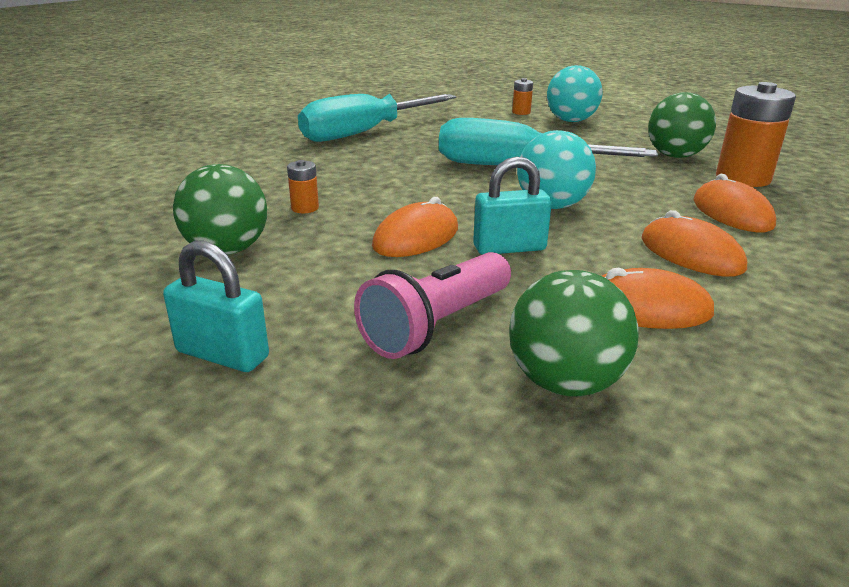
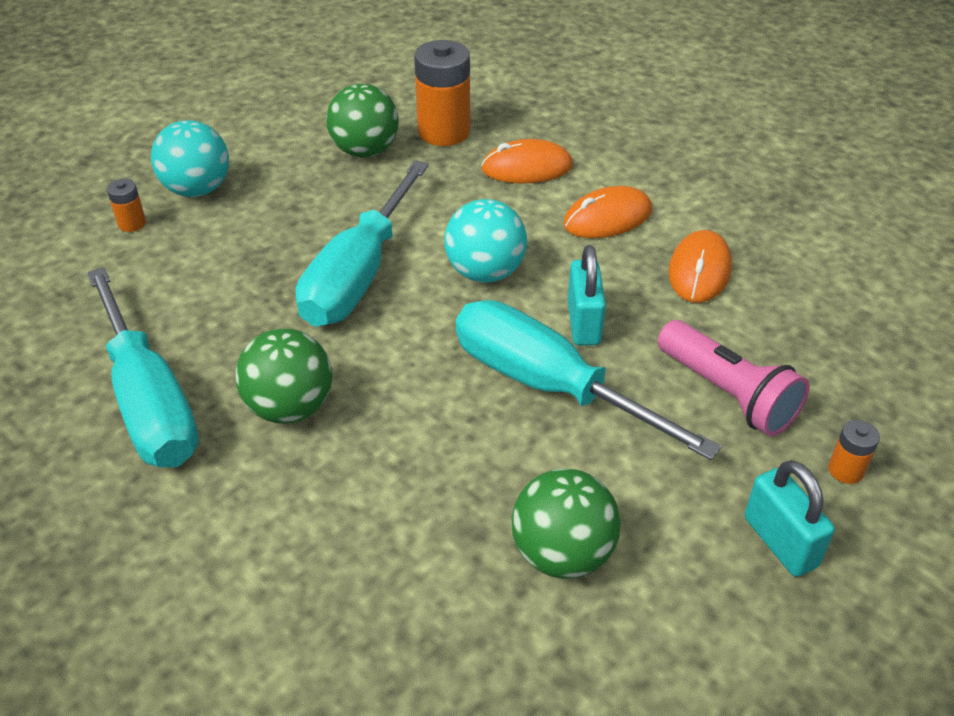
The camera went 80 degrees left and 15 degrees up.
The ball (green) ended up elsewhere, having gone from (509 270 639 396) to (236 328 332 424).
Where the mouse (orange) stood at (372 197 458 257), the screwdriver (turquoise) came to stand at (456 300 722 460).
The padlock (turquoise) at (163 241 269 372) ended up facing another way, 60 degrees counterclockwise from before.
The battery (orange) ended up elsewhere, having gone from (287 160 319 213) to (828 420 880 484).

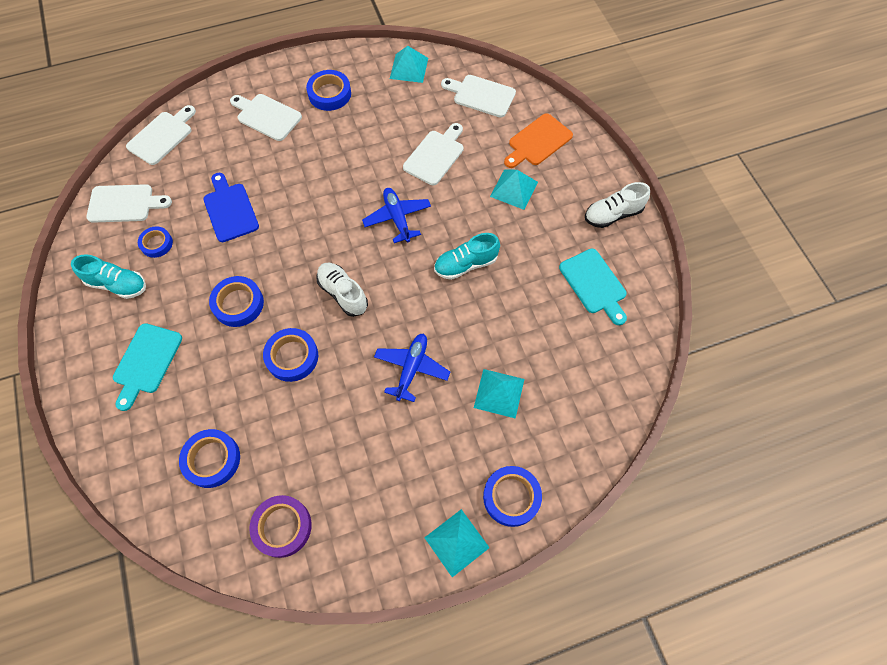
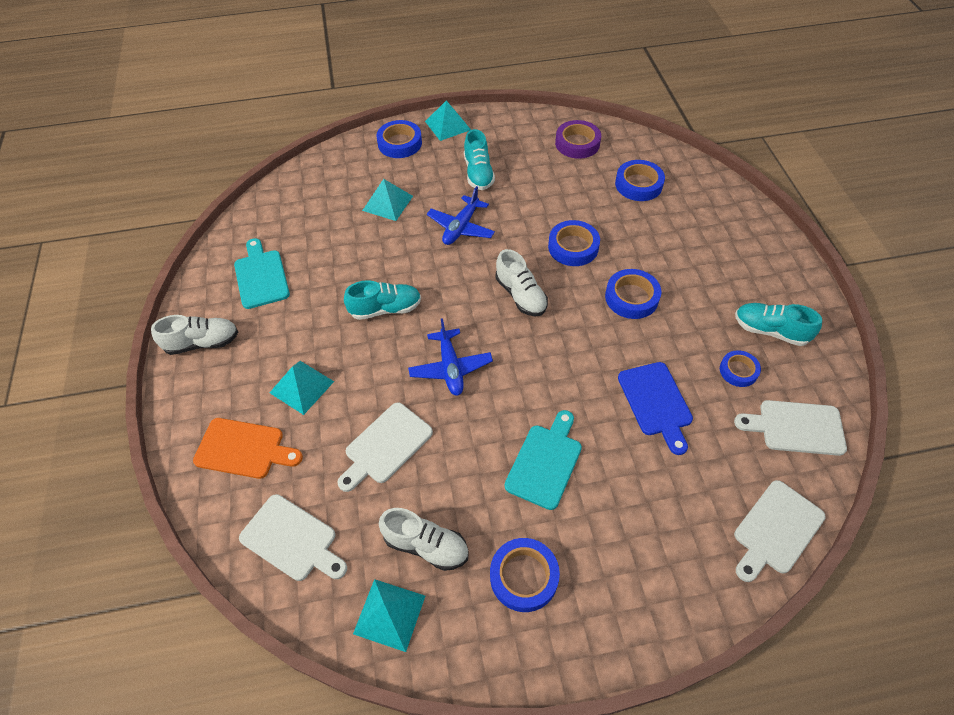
The camera went 170 degrees left and 10 degrees down.
The cutting board (orange) at (504 113 573 168) ended up facing another way, 45 degrees clockwise from before.
The second view gained the shoe (white) at (379 508 469 571).
The second view gained the shoe (turquoise) at (464 129 495 190).
The cutting board (turquoise) ended up elsewhere, having gone from (113 323 182 411) to (505 410 582 510).
The second view lost the cutting board (white) at (230 94 302 141).

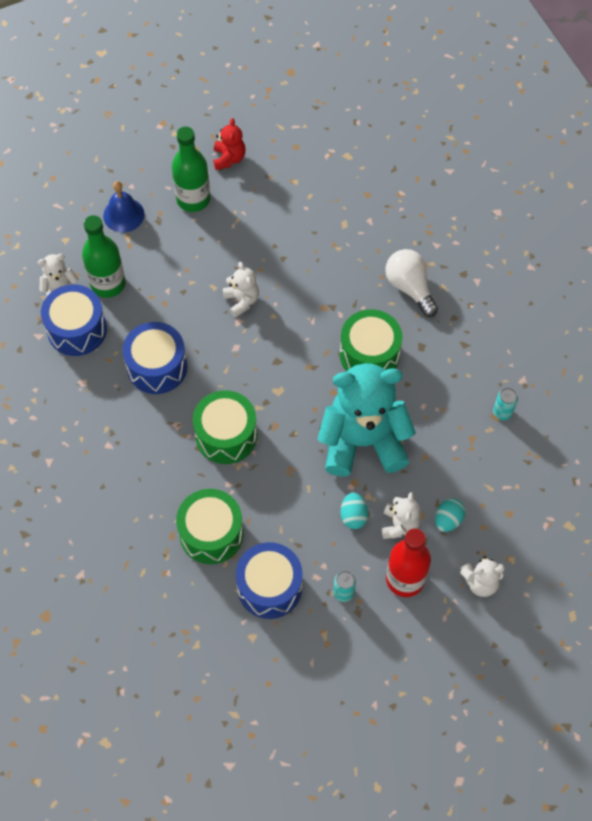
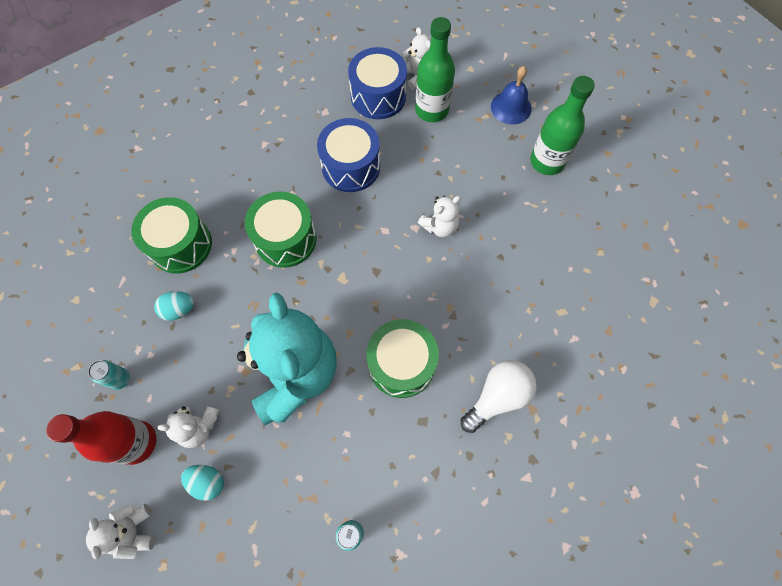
The camera went 80 degrees right and 5 degrees up.
The egg (turquoise) ended up elsewhere, having gone from (340 492 368 529) to (154 291 194 321).
The second view lost the teddy bear (red) at (213 118 246 170).
The second view lost the drum (blue) at (236 542 303 619).

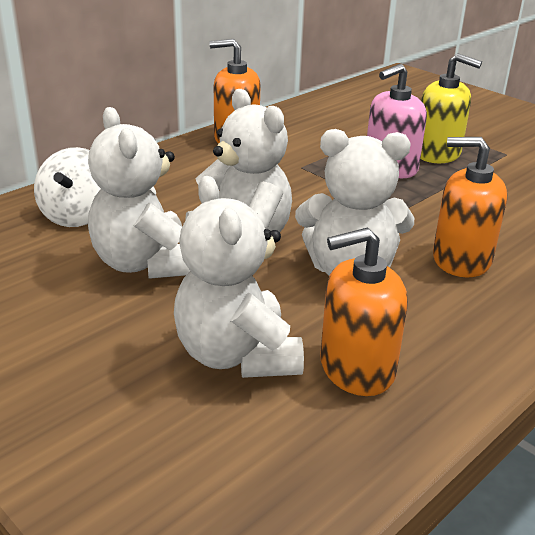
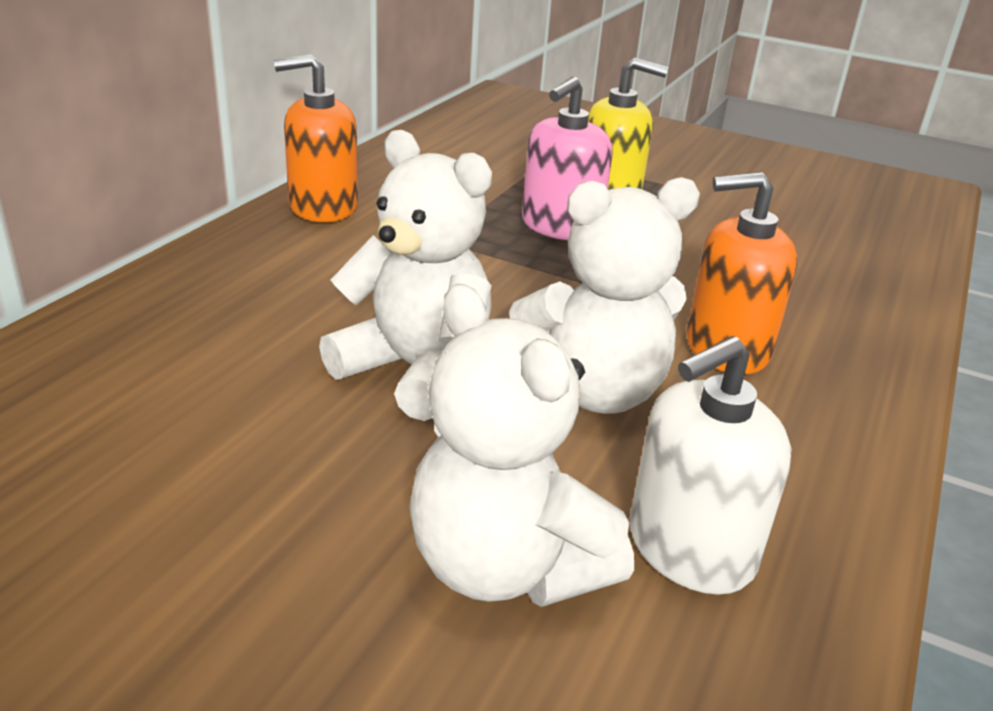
The camera went 20 degrees left and 0 degrees up.
What was the soap dispenser (orange) at (320 228 408 396) turned into the soap dispenser (white) at (630 336 791 595).
The second view lost the spinning top (white) at (34 147 101 227).
The second view lost the teddy bear (white) at (88 107 190 279).

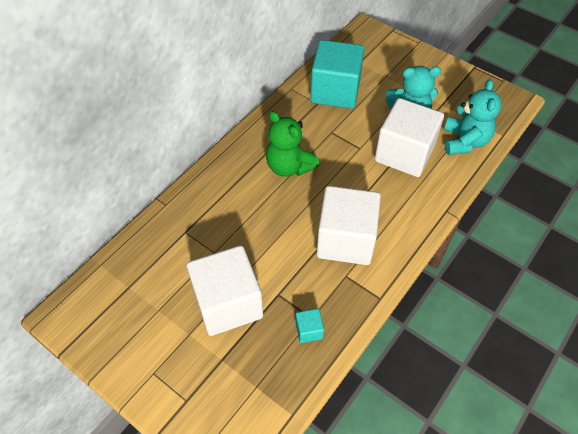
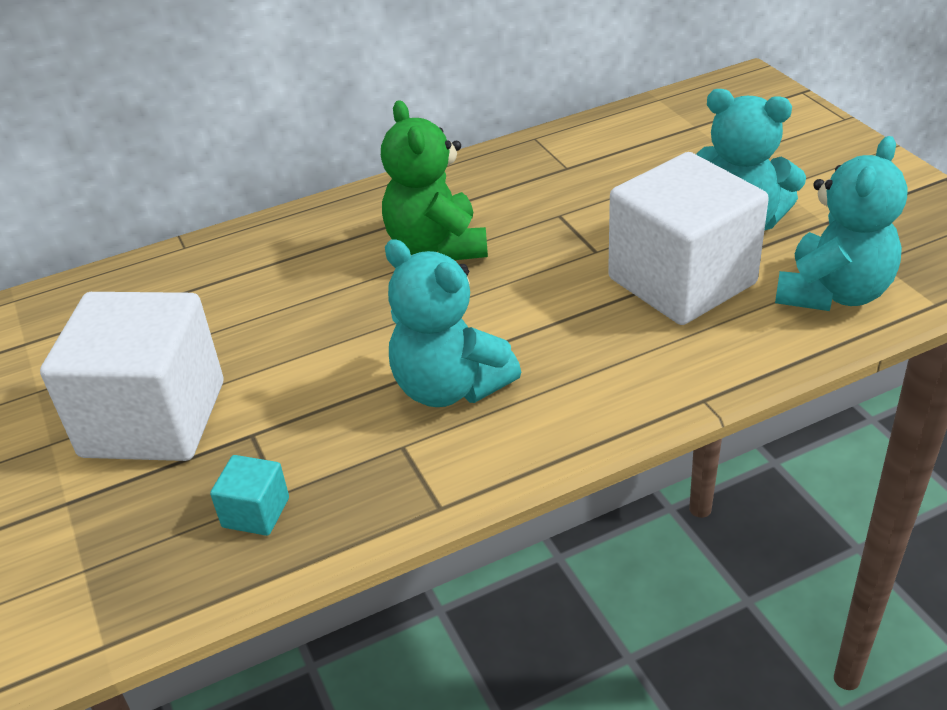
The camera went 30 degrees right and 15 degrees down.
Where the cube (white) stood at (317 186 381 265), the teddy bear (turquoise) came to stand at (385 239 521 407).
The second view lost the cube (turquoise) at (310 40 364 109).

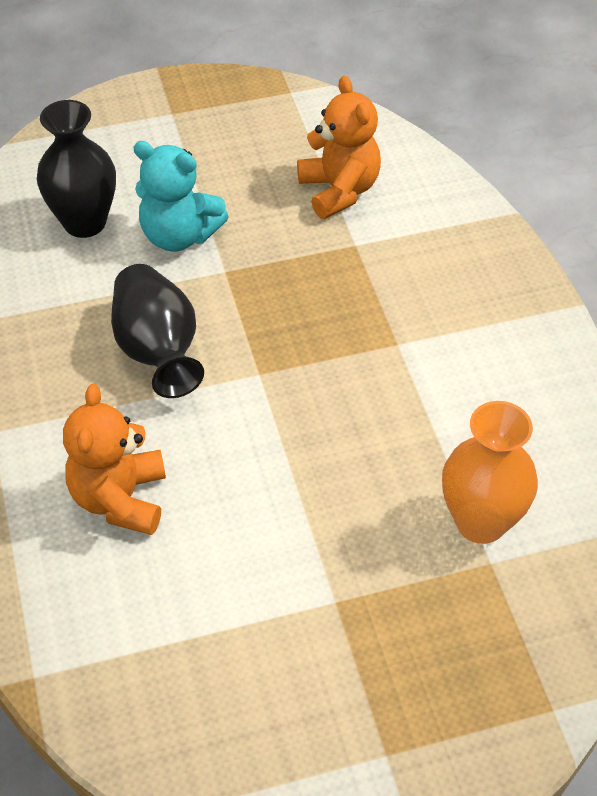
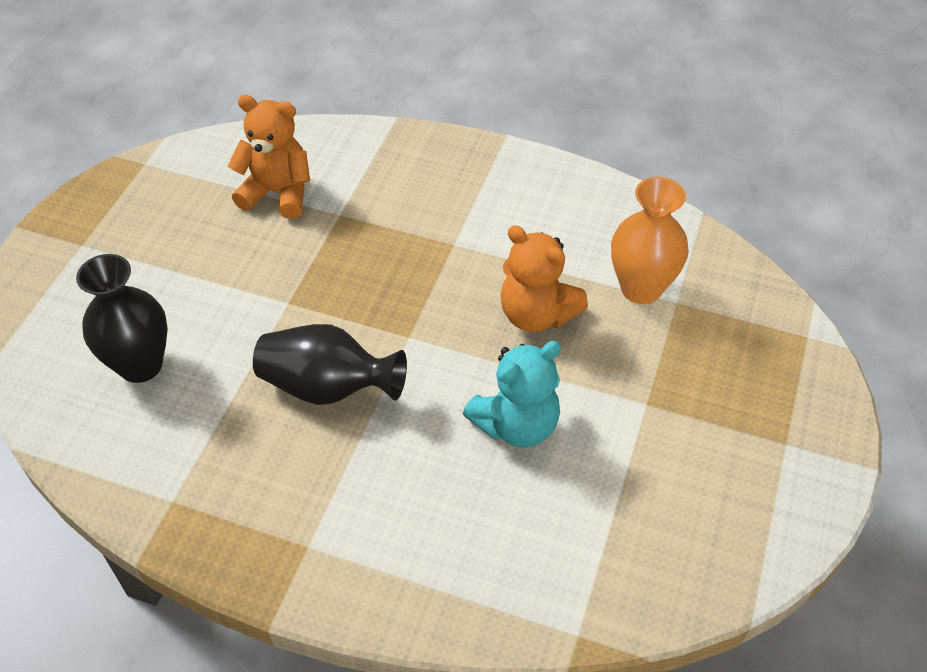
The camera went 55 degrees left and 0 degrees up.
The teddy bear (turquoise) ended up elsewhere, having gone from (133 141 229 252) to (463 341 561 448).
The teddy bear (orange) ended up elsewhere, having gone from (63 384 166 535) to (500 225 588 332).

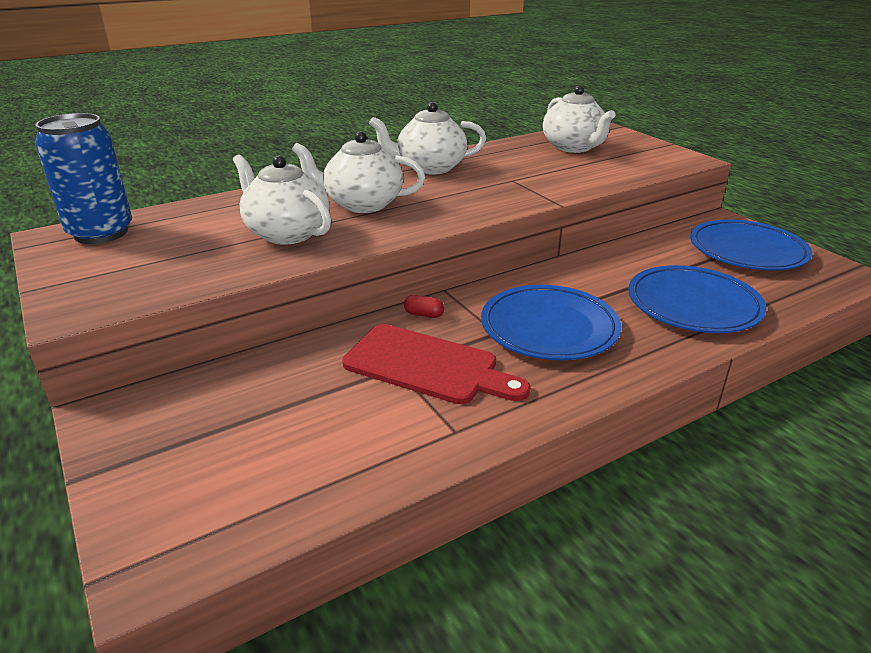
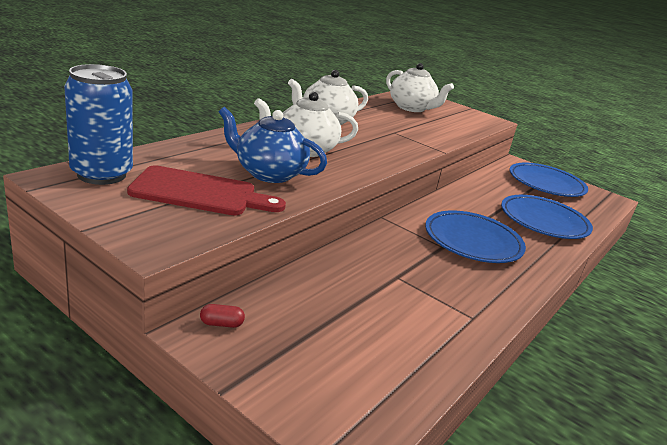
The camera went 25 degrees left and 5 degrees down.
The cutting board (red) ended up elsewhere, having gone from (342 324 531 404) to (127 165 286 215).
The capsule (red) ended up elsewhere, having gone from (404 295 444 318) to (200 304 245 328).
What was the teapot (white) at (233 154 331 245) turned into the teapot (blue) at (219 107 327 183).

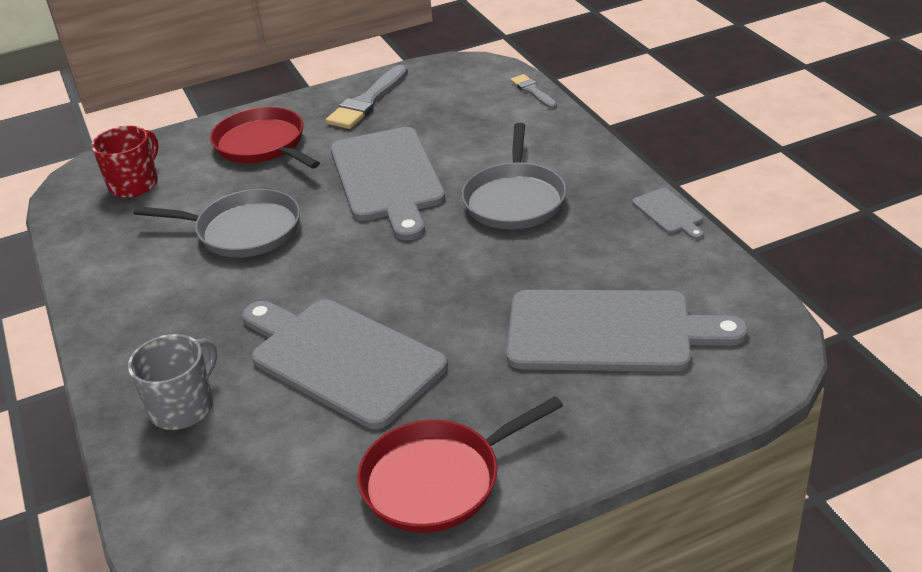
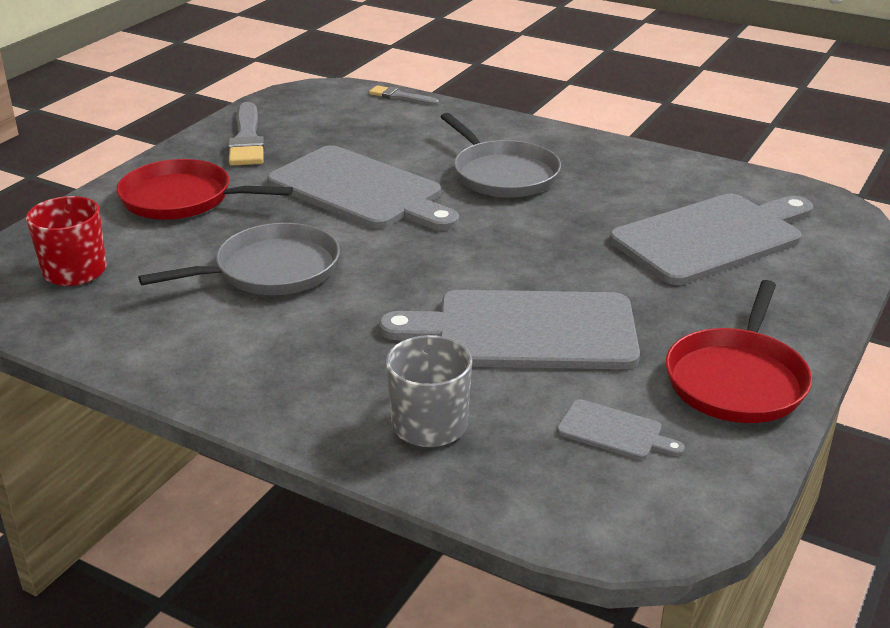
The camera went 40 degrees left and 5 degrees down.
The cutting board (grey) ended up elsewhere, having gone from (632 188 704 239) to (557 399 685 460).

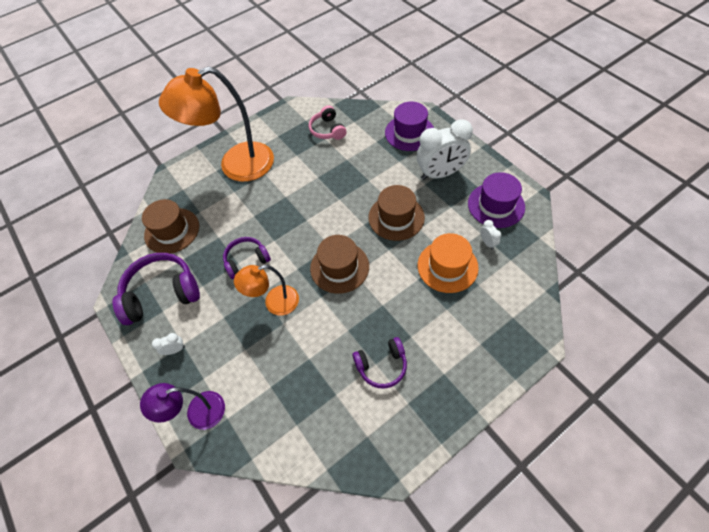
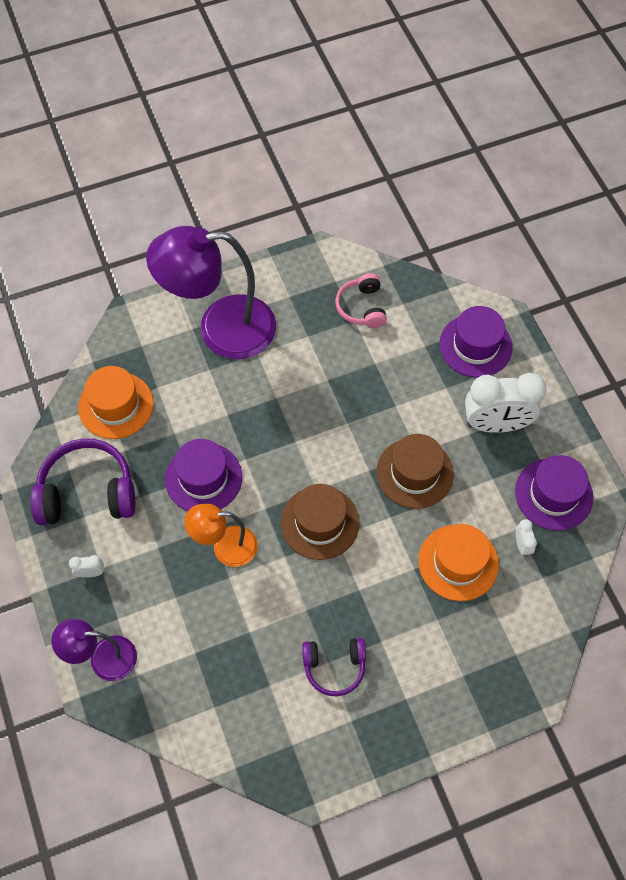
The camera went 10 degrees right and 5 degrees up.
What was the hat (brown) at (142 199 199 254) turned into the hat (orange) at (78 366 153 439).
What was the lamp (orange) at (159 66 274 182) turned into the lamp (purple) at (146 226 276 359).
Where the headphones (purple) stood at (223 237 271 279), the hat (purple) came to stand at (165 439 242 511).

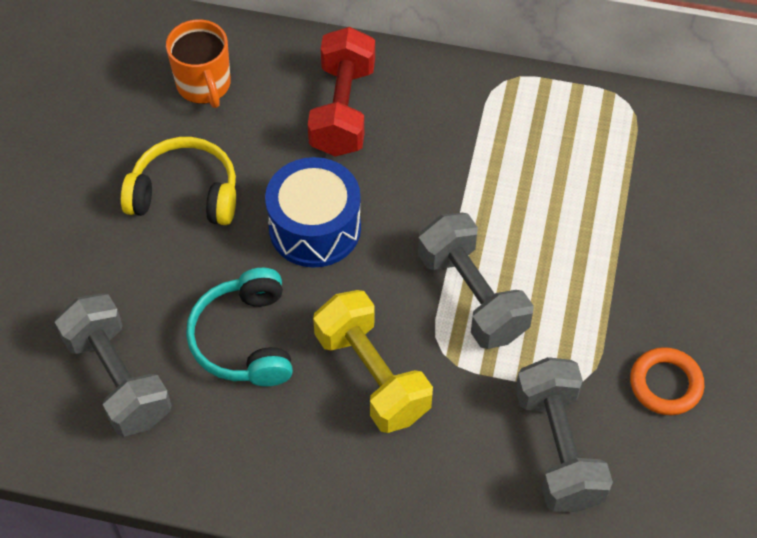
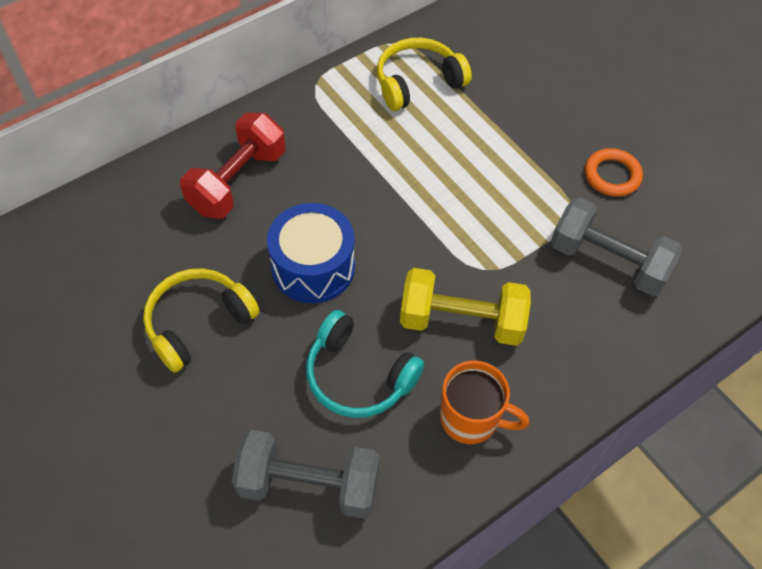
The camera went 50 degrees left and 0 degrees up.
The dumbbell (red) at (308 27 375 157) ended up facing another way, 75 degrees clockwise from before.
The second view gained the headphones (yellow) at (377 38 472 111).
The mug (orange) ended up elsewhere, having gone from (166 19 231 108) to (440 361 529 444).
The second view lost the dumbbell (grey) at (418 213 534 349).

